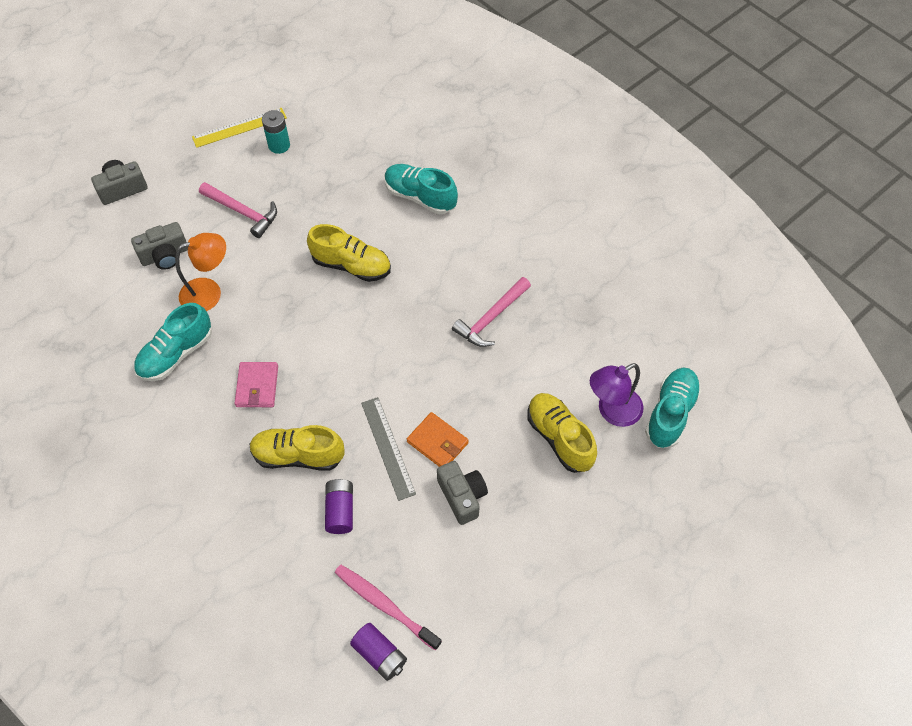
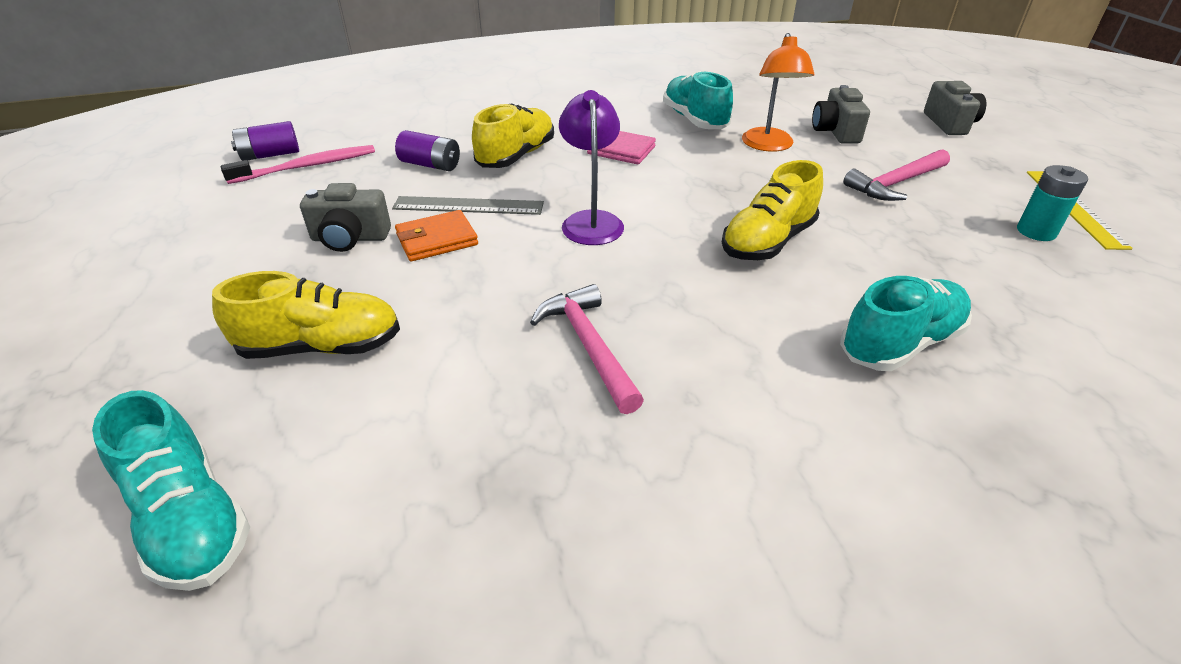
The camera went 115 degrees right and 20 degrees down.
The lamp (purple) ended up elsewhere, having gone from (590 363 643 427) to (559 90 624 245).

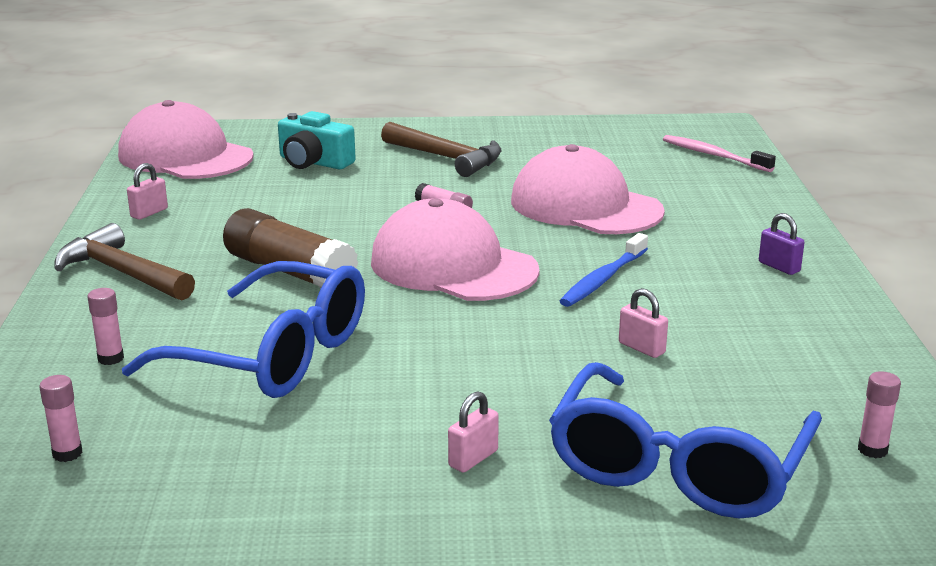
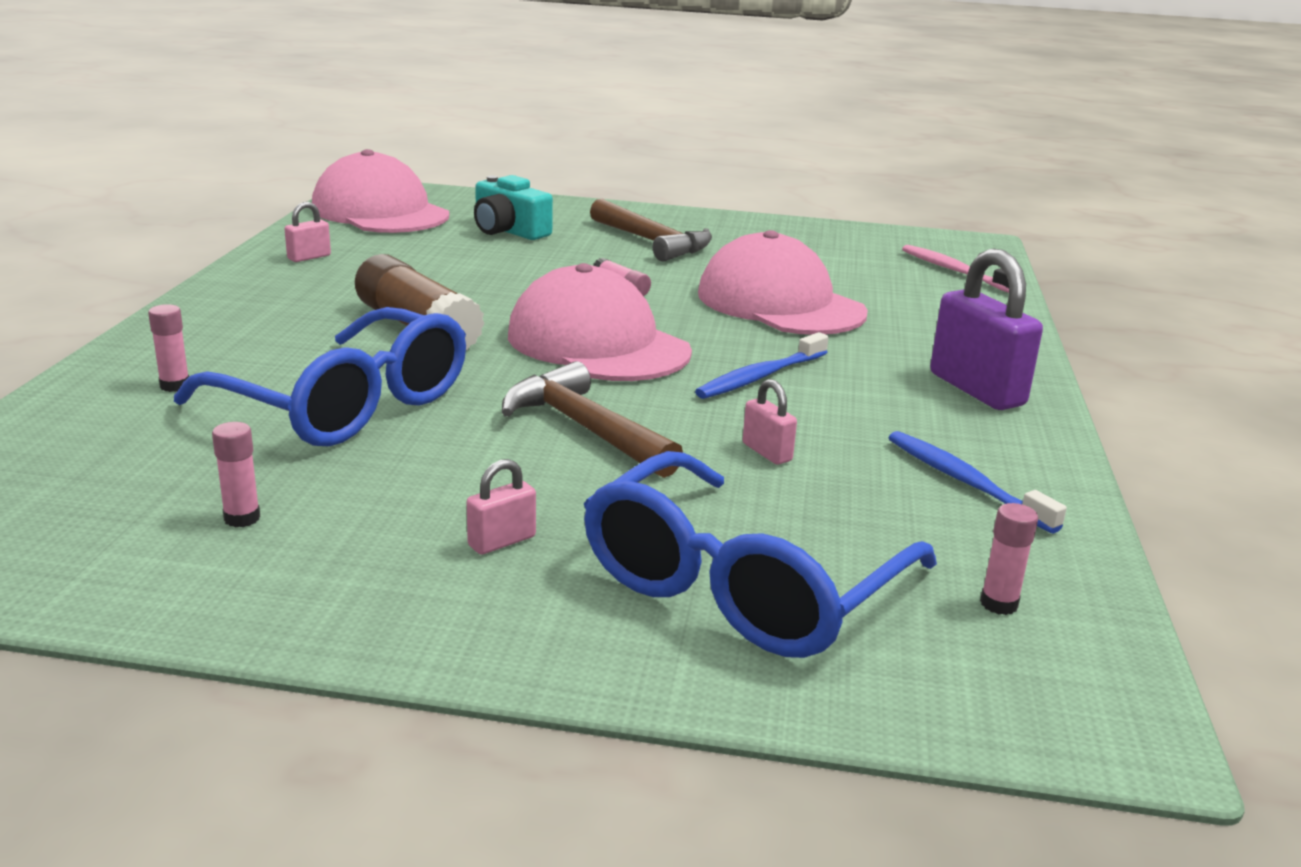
The camera went 10 degrees right and 0 degrees up.
The glue stick (pink) ended up elsewhere, having gone from (39 375 83 462) to (212 422 260 527).
The hammer (brown) ended up elsewhere, having gone from (54 223 195 300) to (502 361 683 478).
The second view gained the toothbrush (blue) at (889 431 1067 534).
The size of the padlock (purple) at (759 213 805 275) changed by a factor of 2.09.

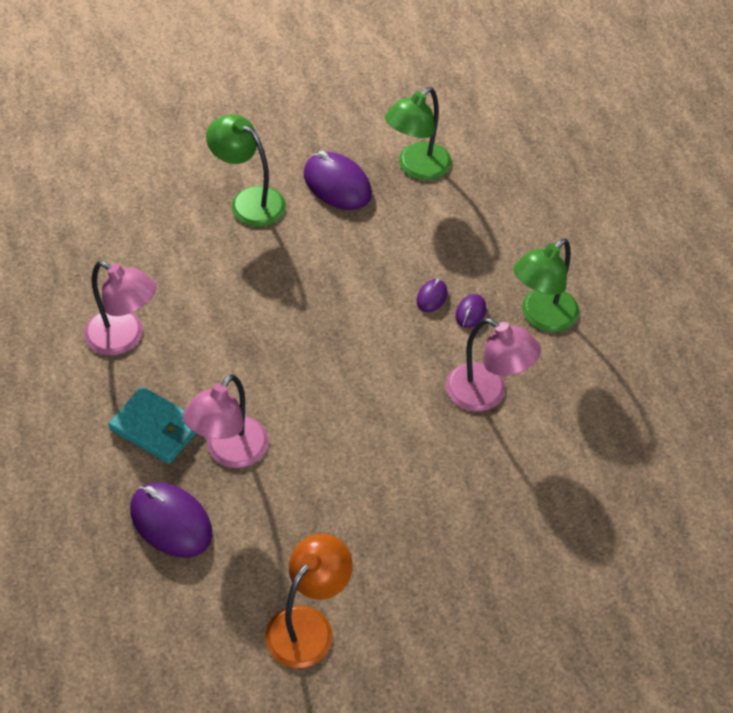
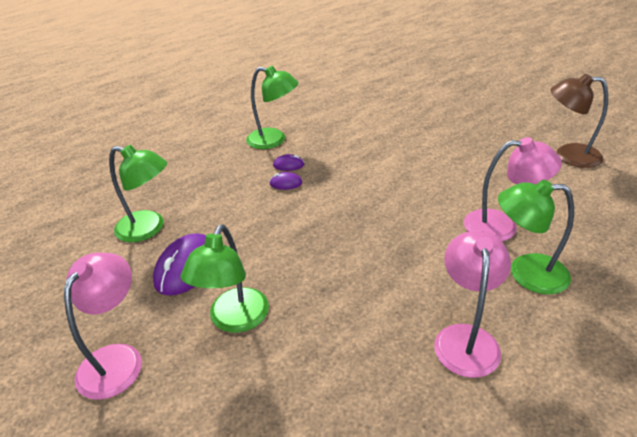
The camera went 110 degrees left and 15 degrees down.
The lamp (pink) ended up elsewhere, having gone from (446 318 541 412) to (64 253 142 400).
Where the wallet (turquoise) stood at (108 387 196 464), the lamp (green) came to stand at (498 179 574 294).
What was the lamp (orange) at (265 534 353 668) turned into the lamp (brown) at (550 74 608 168).
The second view lost the mouse (purple) at (130 482 212 558).

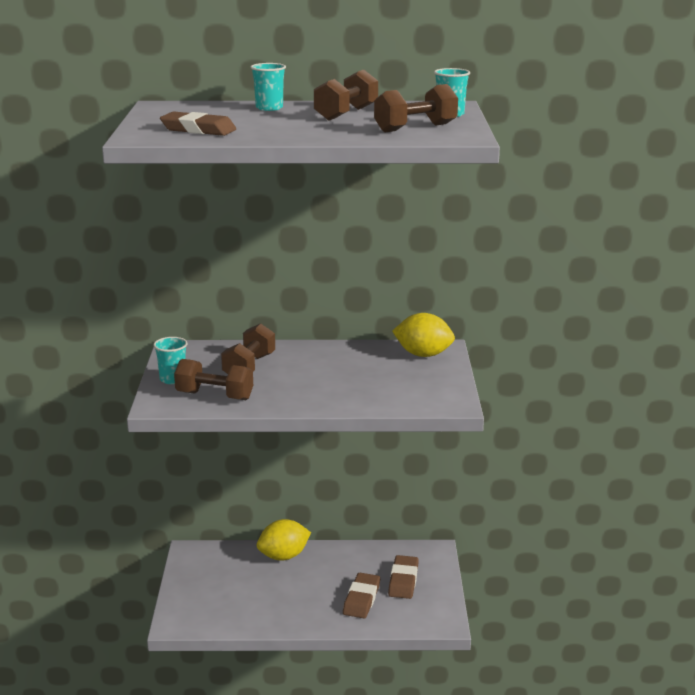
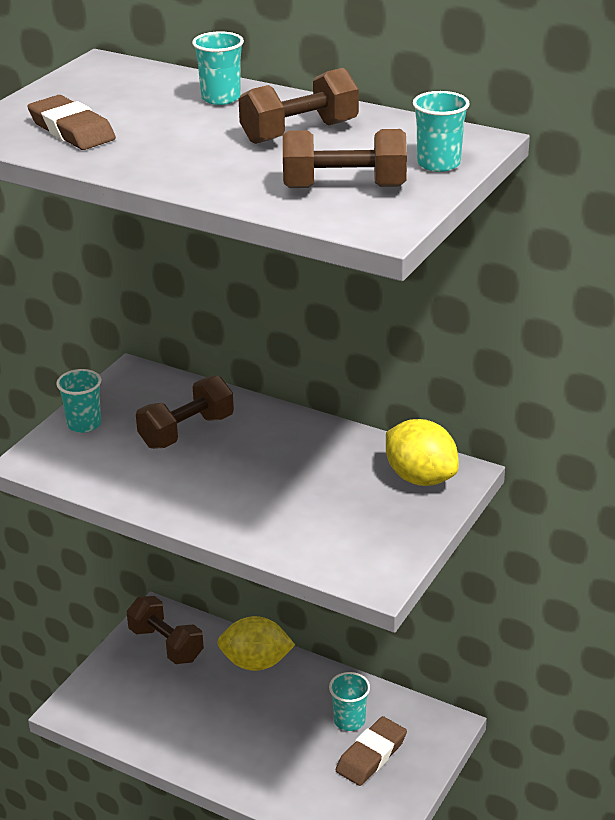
The camera went 30 degrees right and 10 degrees up.
The dumbbell (brown) ended up elsewhere, having gone from (174 359 253 400) to (127 596 204 664).
The second view gained the cup (turquoise) at (329 672 370 731).
The second view lost the eraser (brown) at (343 573 380 618).

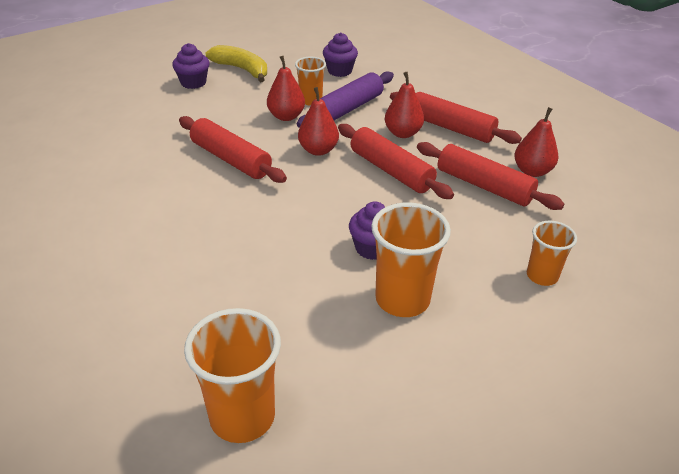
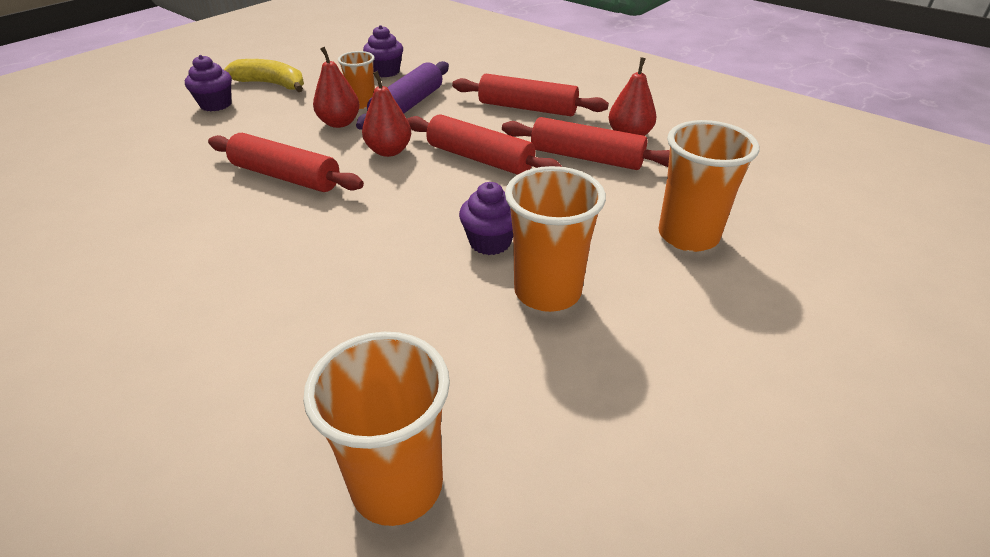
The camera went 15 degrees left and 0 degrees up.
The size of the cup (orange) at (527 221 577 286) changed by a factor of 1.66.
The second view lost the pear (red) at (385 72 424 138).

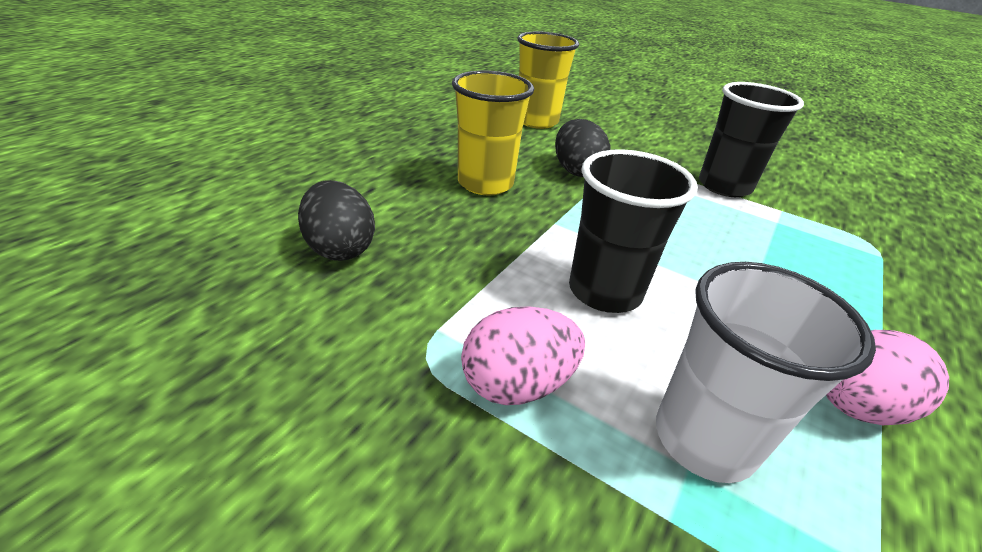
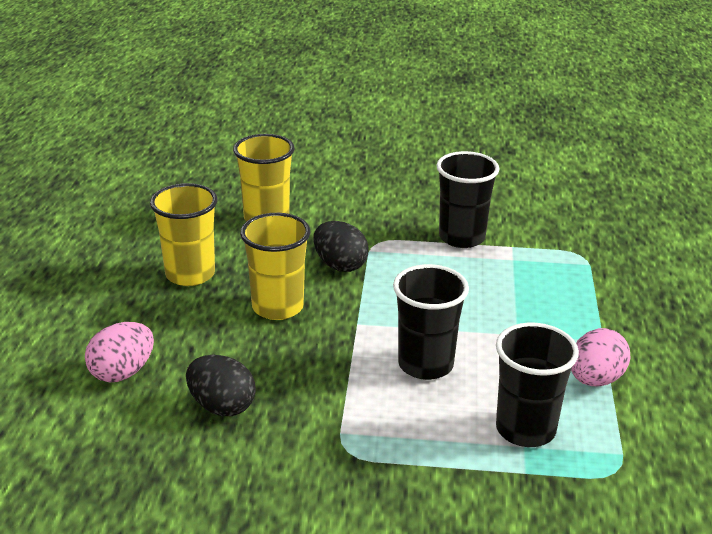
The camera went 25 degrees left and 5 degrees down.
The egg (pink) ended up elsewhere, having gone from (461 306 585 405) to (85 322 154 382).
The second view gained the cup (yellow) at (150 183 218 286).
What was the cup (white) at (656 262 876 483) turned into the cup (black) at (496 323 579 447).

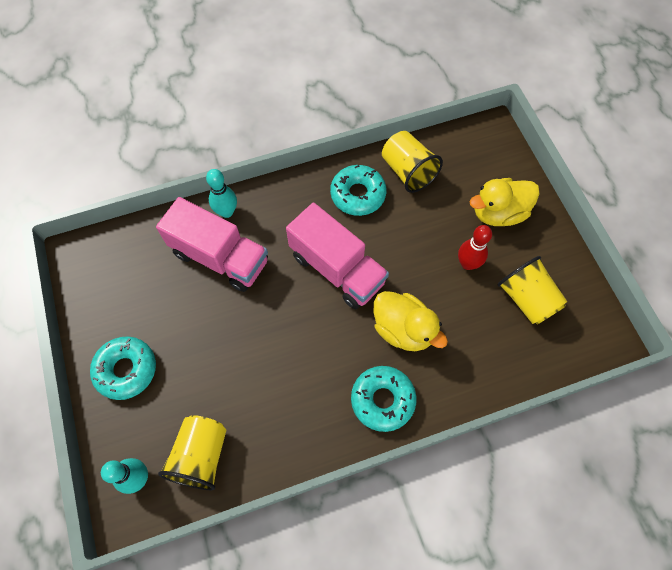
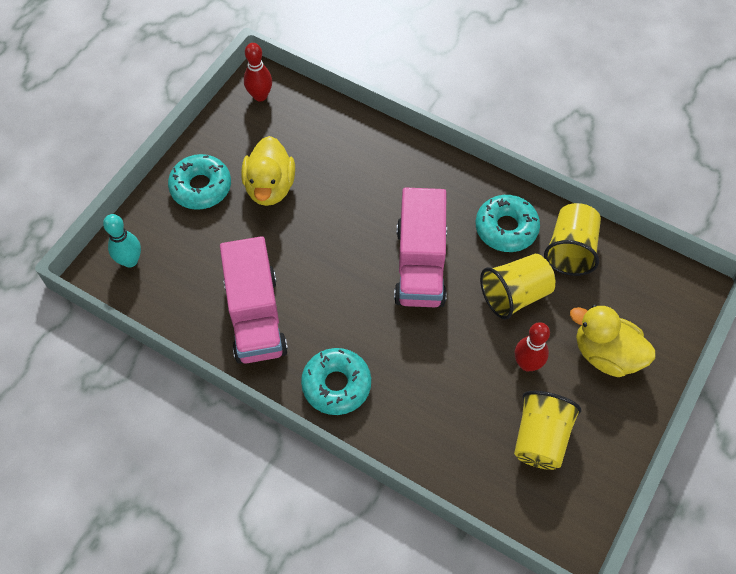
The camera went 50 degrees right and 5 degrees down.
The truck (pink) ended up elsewhere, having gone from (156 197 268 292) to (220 236 288 364).
The duck (yellow) ended up elsewhere, having gone from (373 291 448 351) to (241 136 295 206).
The second view gained the bowling pin (red) at (244 43 272 102).
The cup (yellow) ended up elsewhere, having gone from (158 415 226 490) to (480 254 555 319).
The second view lost the bowling pin (turquoise) at (206 169 237 218).

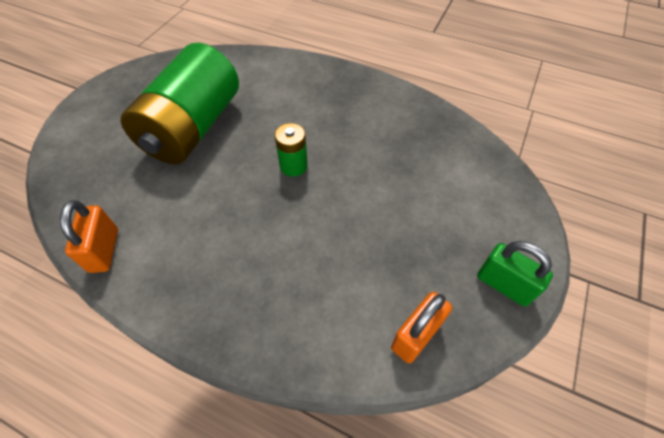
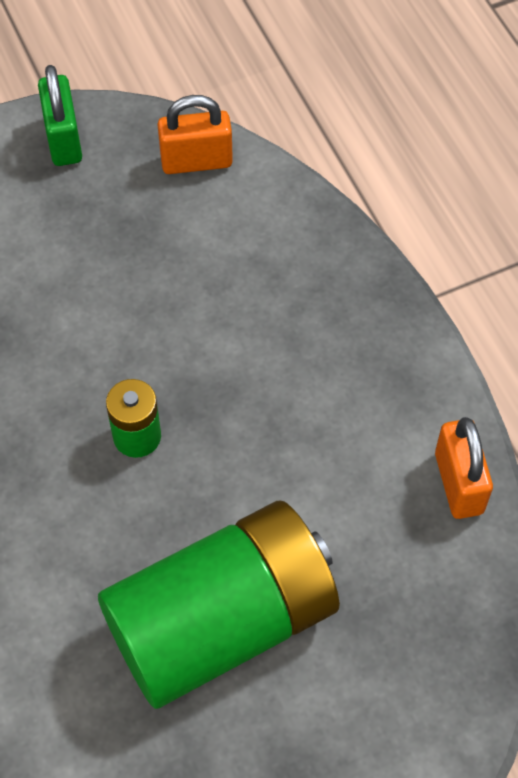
The camera went 140 degrees left and 5 degrees up.
The padlock (orange) at (60 200 118 273) ended up facing another way, 45 degrees counterclockwise from before.

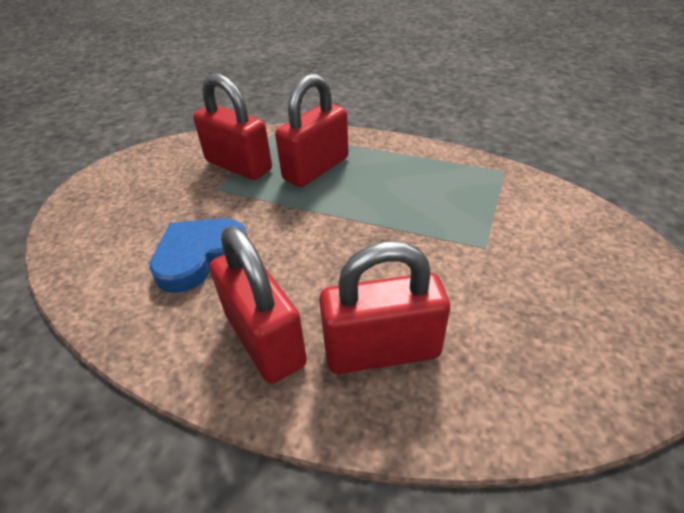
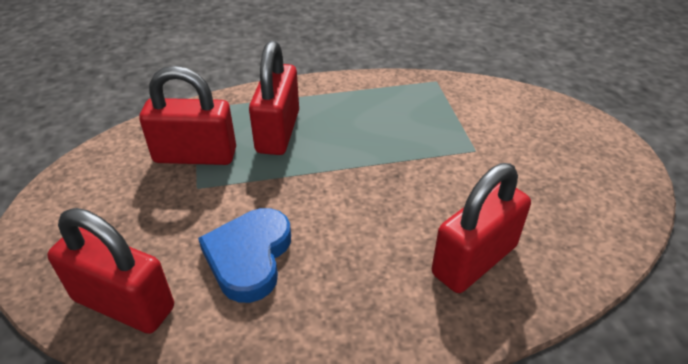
The camera went 35 degrees left and 0 degrees up.
The padlock (red) ended up elsewhere, having gone from (210 226 307 383) to (47 208 174 334).

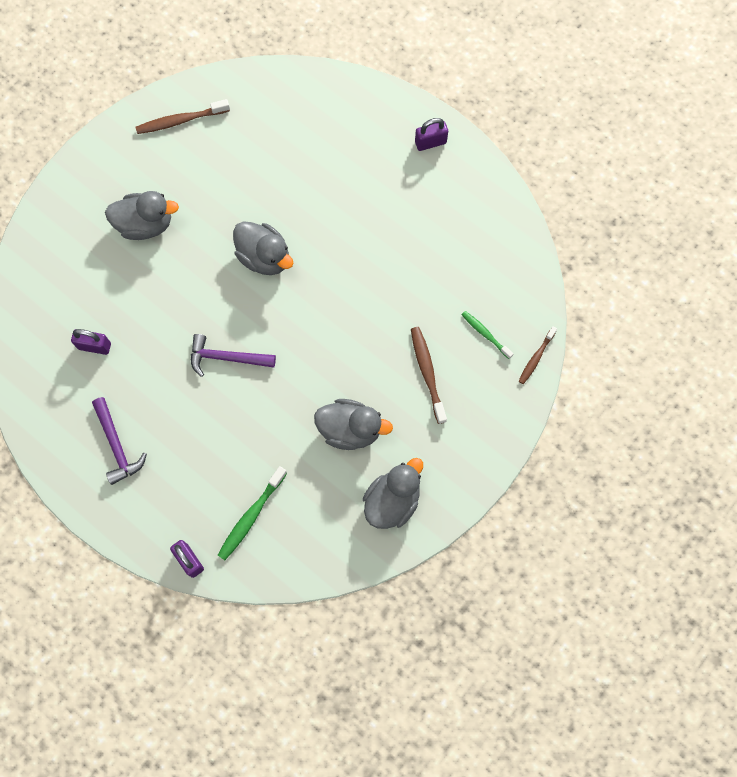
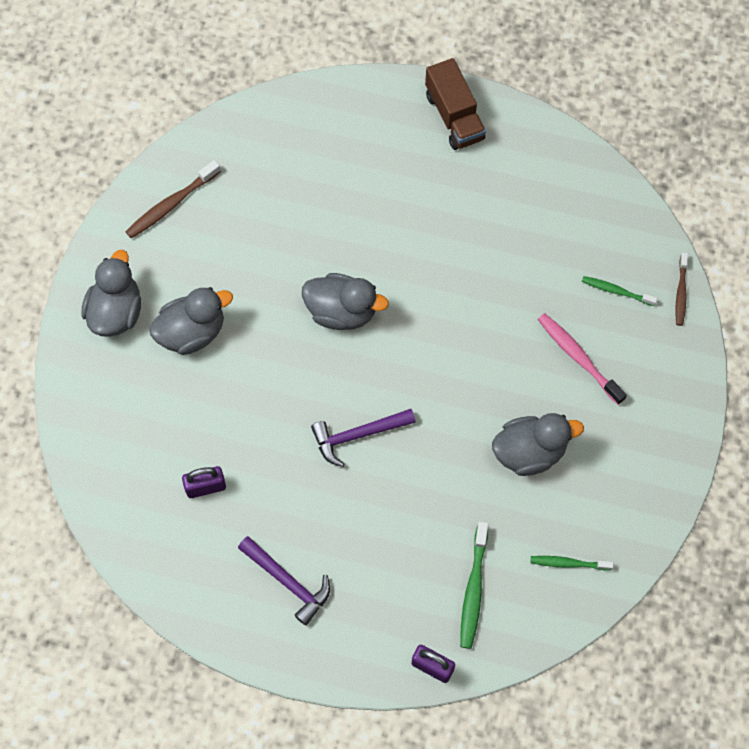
The camera went 25 degrees left and 5 degrees down.
The duck (grey) ended up elsewhere, having gone from (363 458 423 529) to (82 250 141 337).
Where the padlock (purple) stood at (415 118 448 151), the truck (brown) came to stand at (425 58 486 150).
The second view gained the toothbrush (green) at (530 556 614 570).
What was the toothbrush (brown) at (411 327 447 424) turned into the toothbrush (pink) at (538 313 627 405).

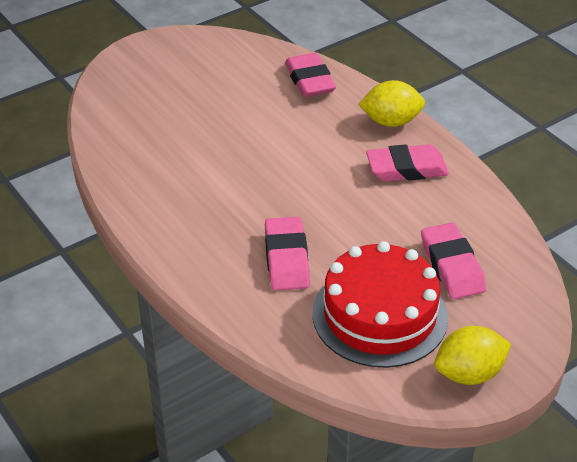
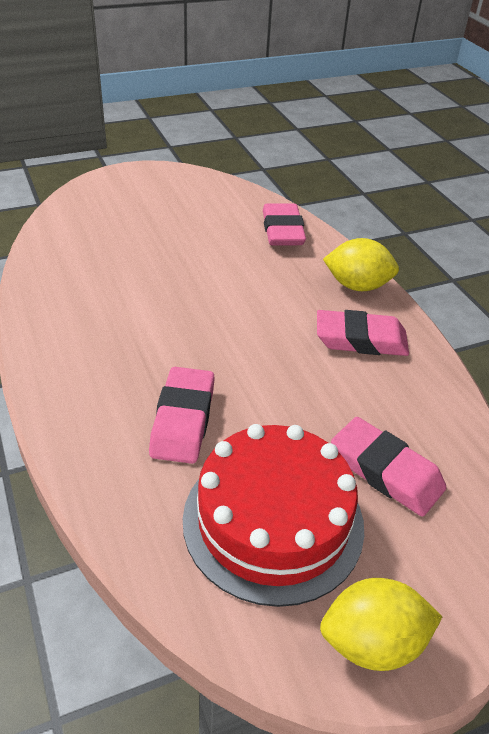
The camera went 10 degrees right and 0 degrees up.
The eraser (pink) at (421 223 486 299) ended up facing another way, 45 degrees counterclockwise from before.

